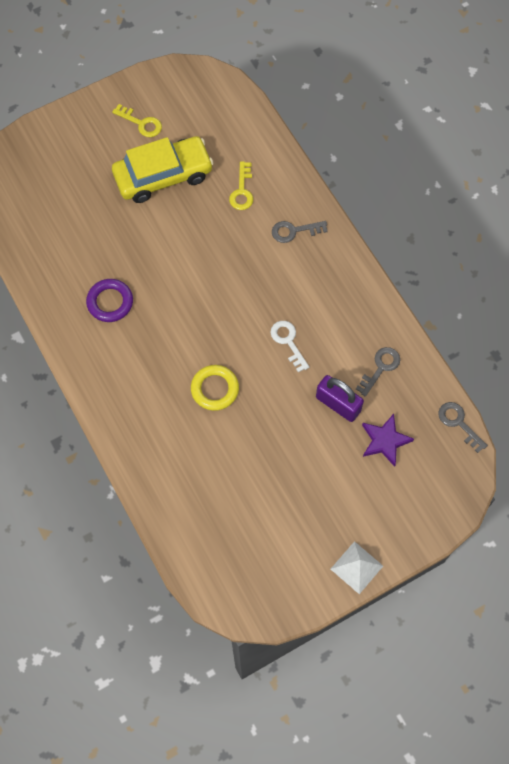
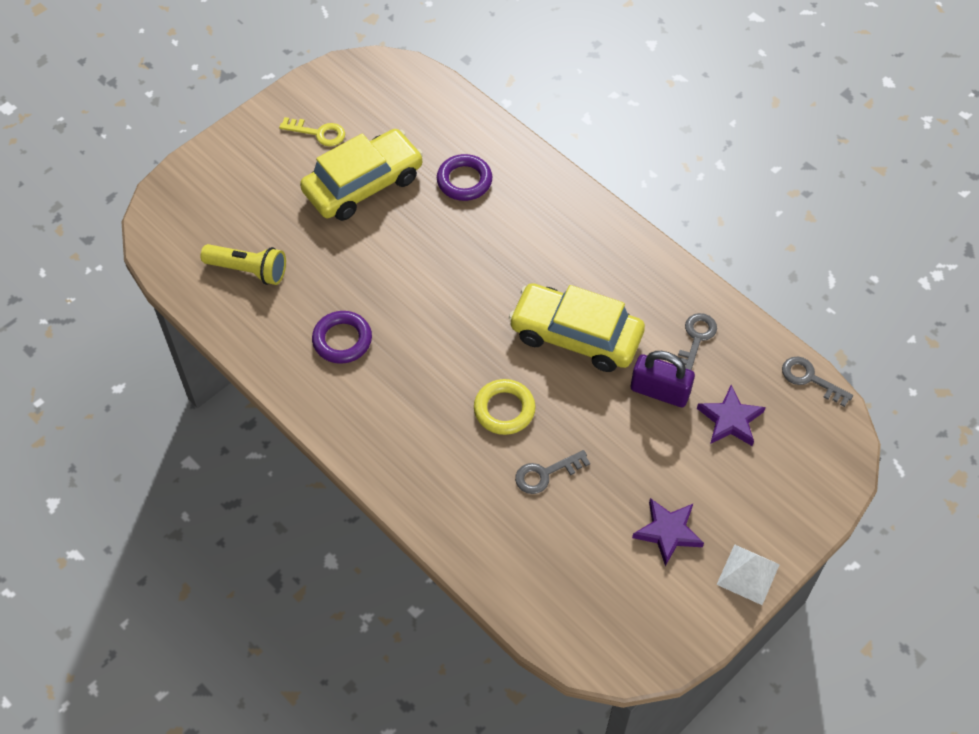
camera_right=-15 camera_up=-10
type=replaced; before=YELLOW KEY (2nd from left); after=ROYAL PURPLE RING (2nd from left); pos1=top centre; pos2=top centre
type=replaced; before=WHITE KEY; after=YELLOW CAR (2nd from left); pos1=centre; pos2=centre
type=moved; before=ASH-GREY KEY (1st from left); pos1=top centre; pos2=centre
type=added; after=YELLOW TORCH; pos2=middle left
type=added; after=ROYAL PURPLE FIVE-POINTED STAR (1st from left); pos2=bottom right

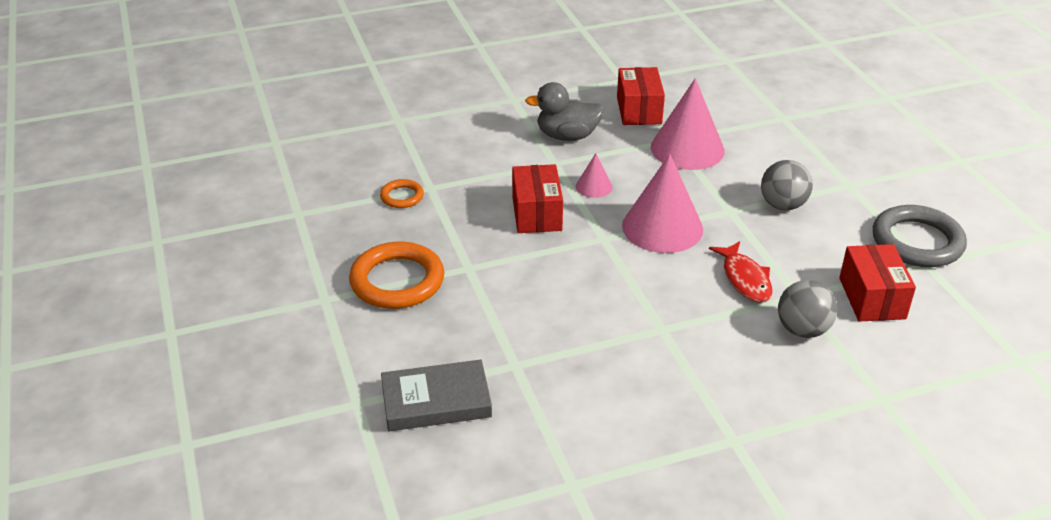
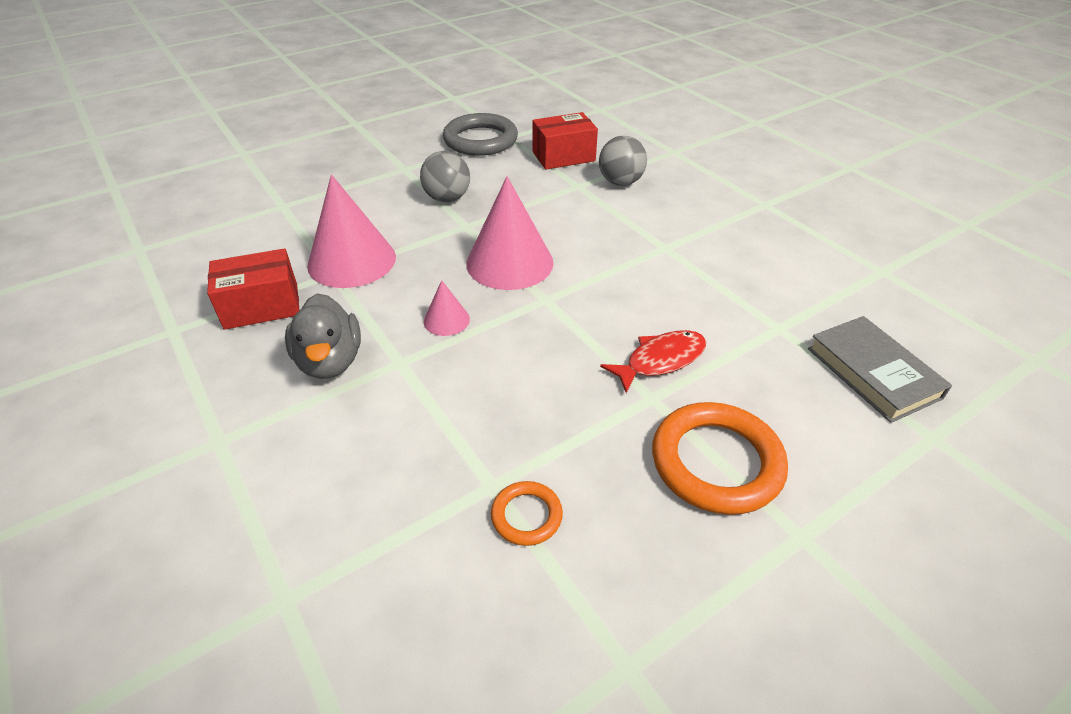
camera_right=-105 camera_up=5
type=removed; before=RED BOX (1st from left); pos1=centre
type=moved; before=RED TOY FISH; pos1=middle right; pos2=centre

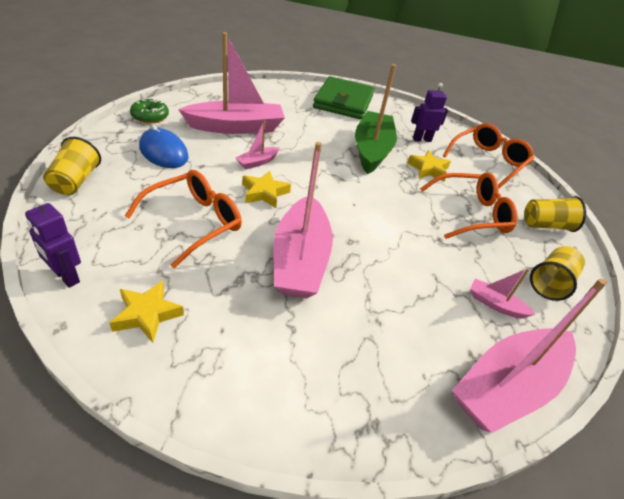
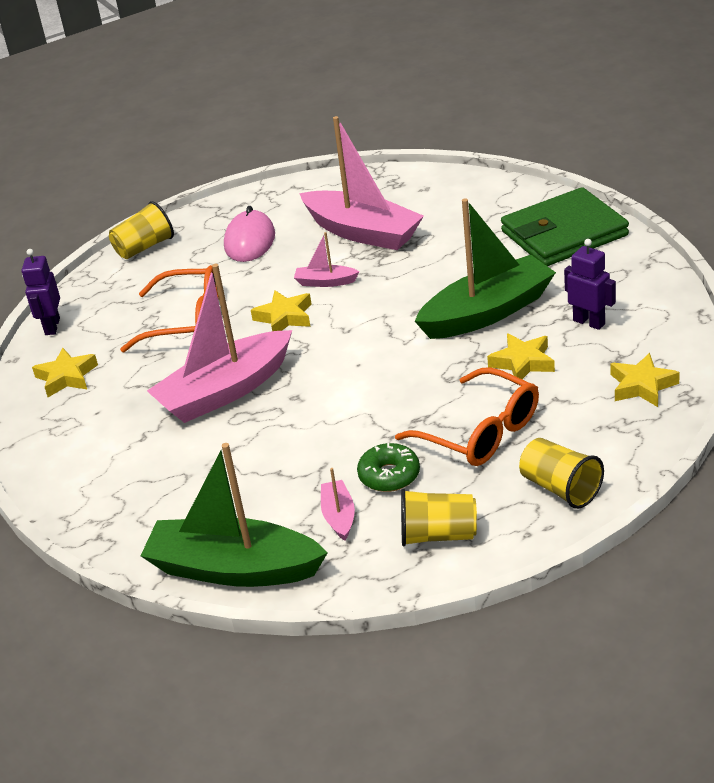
camera_right=60 camera_up=-5
type=moved; before=EMERALD GLAZED DONUT; pos1=top left; pos2=centre
type=recoloured; before=ROYAL BLUE PC MOUSE; after=ROSY PC MOUSE; pos1=top left; pos2=top centre
type=replaced; before=ORANGE-COLOURED GLASSES (3rd from left); after=YELLOW FIVE-POINTED STAR (4th from left); pos1=top right; pos2=middle right
type=recoloured; before=ROSY BOAT (5th from left); after=EMERALD BOAT (1st from left); pos1=bottom right; pos2=middle left

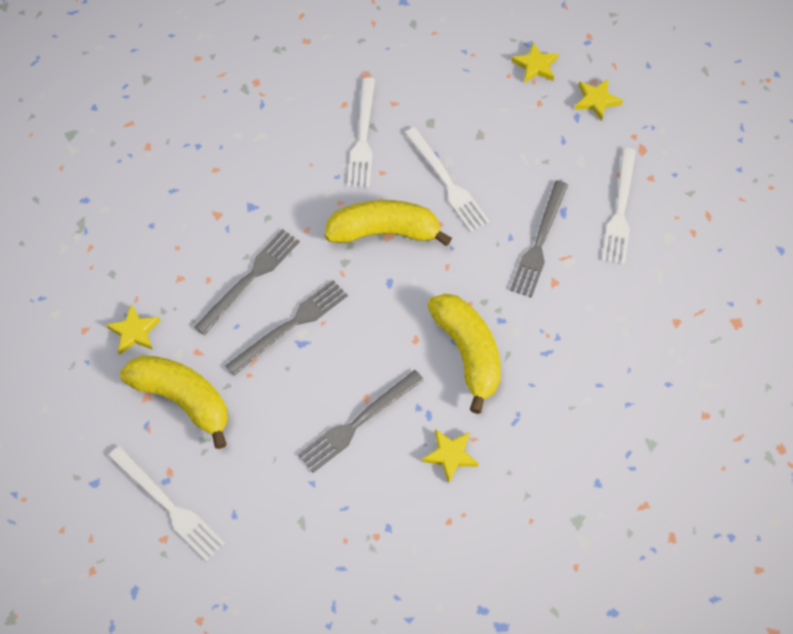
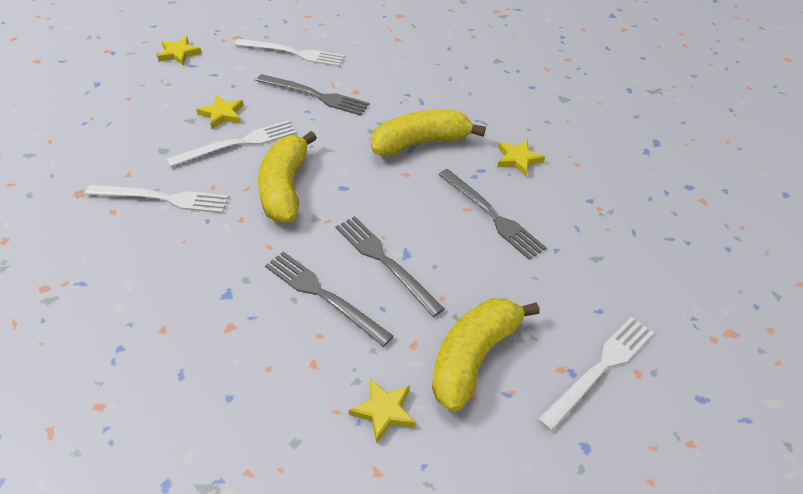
camera_right=-90 camera_up=-15
type=moved; before=YELLOW FIVE-POINTED STAR (3rd from left in the first image); after=YELLOW FIVE-POINTED STAR (2nd from left); pos1=top right; pos2=top left

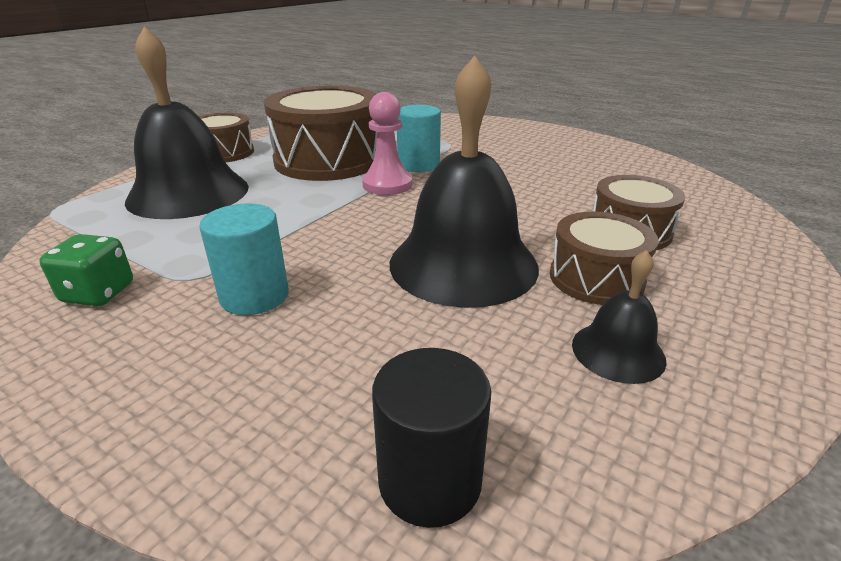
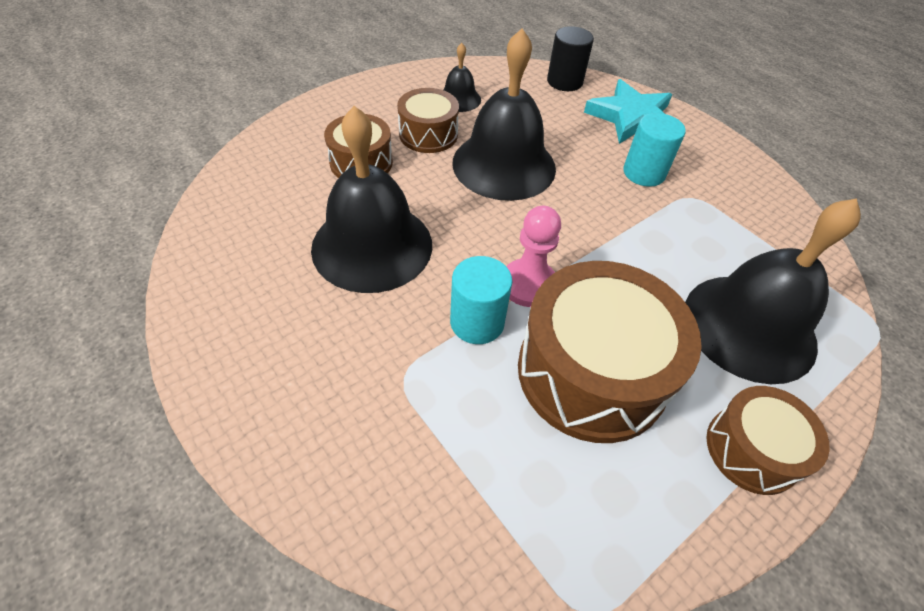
camera_right=-165 camera_up=20
type=removed; before=EMERALD DICE; pos1=middle left
type=added; after=BLACK BELL (1st from left); pos2=top centre
type=added; after=AQUA FIVE-POINTED STAR; pos2=top right

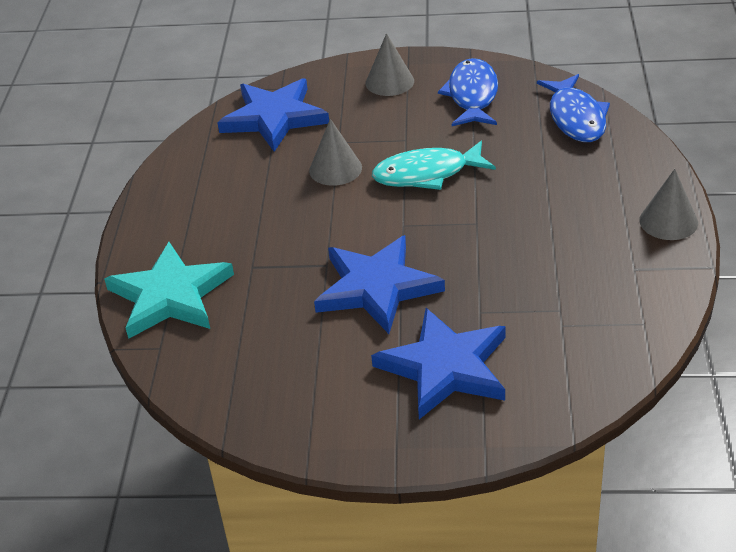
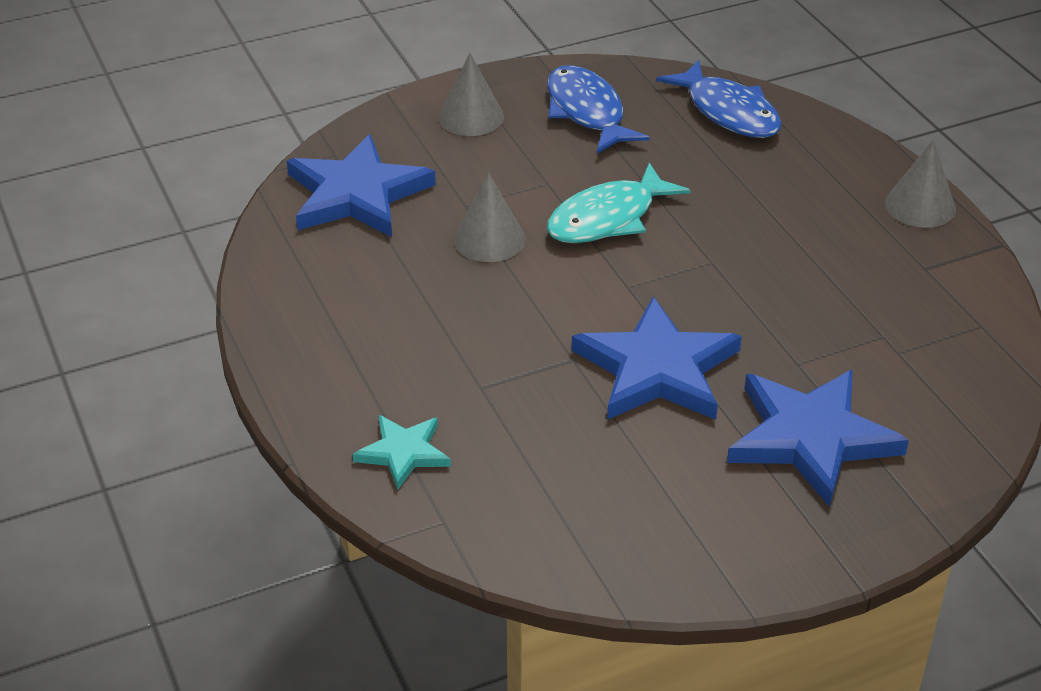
camera_right=-30 camera_up=0
type=resized; before=AQUA FIVE-POINTED STAR; pos1=middle left; pos2=centre; scale=0.54

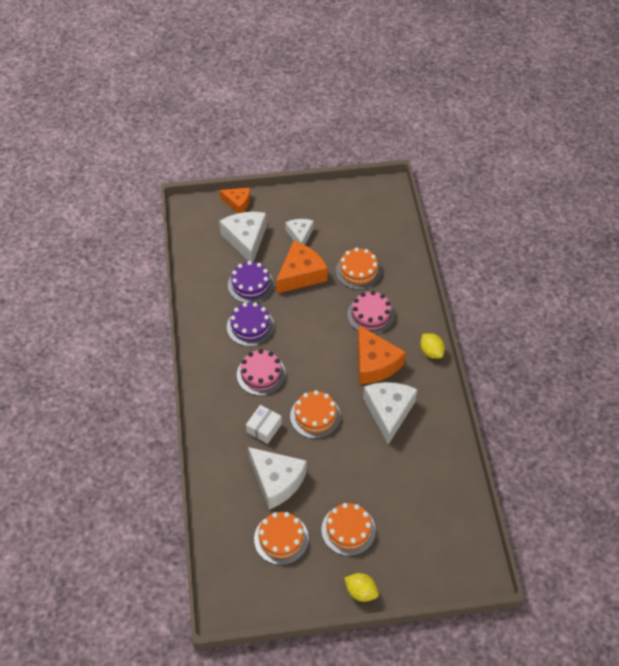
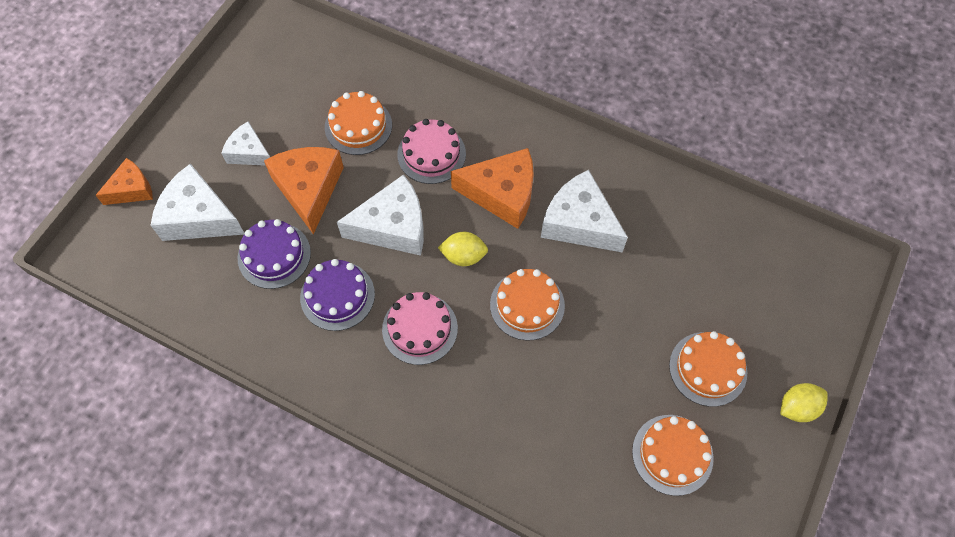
camera_right=-55 camera_up=10
type=removed; before=WHITE BOX; pos1=centre
type=moved; before=WHITE PIECE OF CHEESE (2nd from left in the first image); after=WHITE PIECE OF CHEESE (3rd from left); pos1=bottom centre; pos2=centre
type=moved; before=YELLOW CITRUS FRUIT (2nd from left in the first image); after=YELLOW CITRUS FRUIT (1st from left); pos1=middle right; pos2=centre

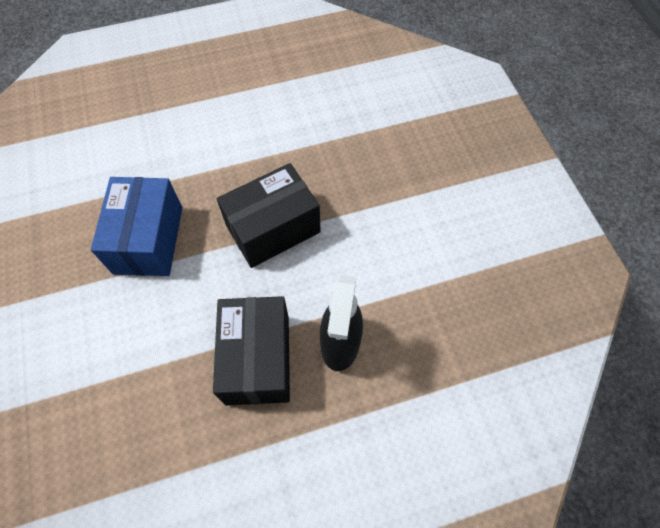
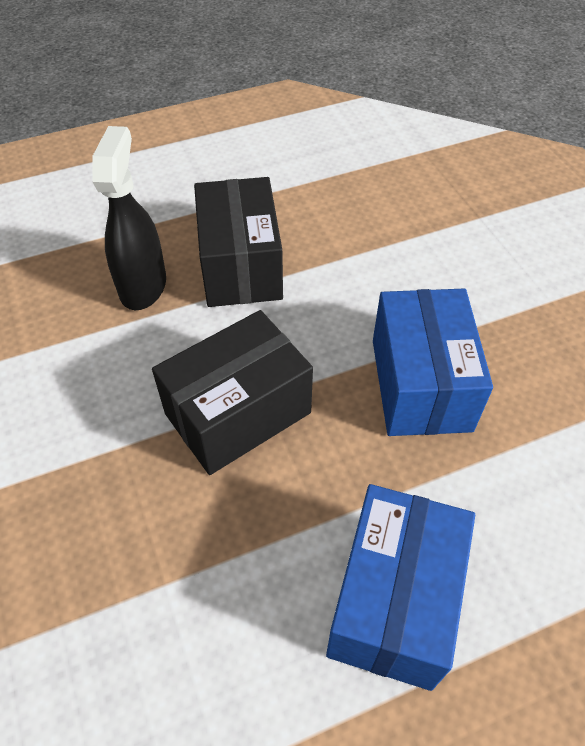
camera_right=175 camera_up=-10
type=added; after=ROYAL BLUE BOX (1st from left); pos2=bottom right

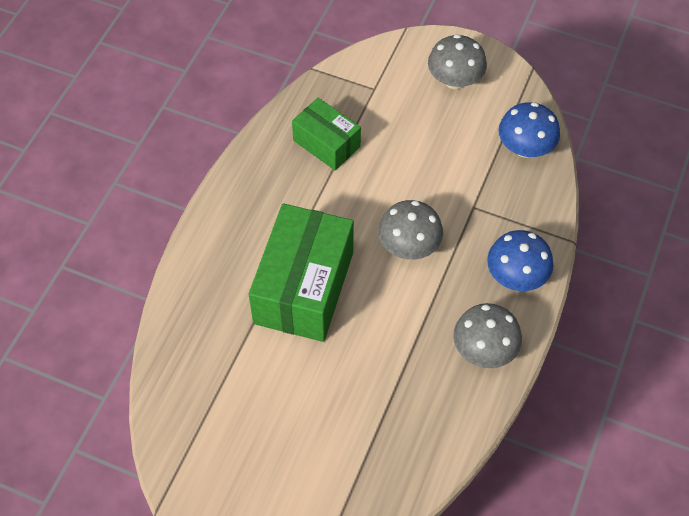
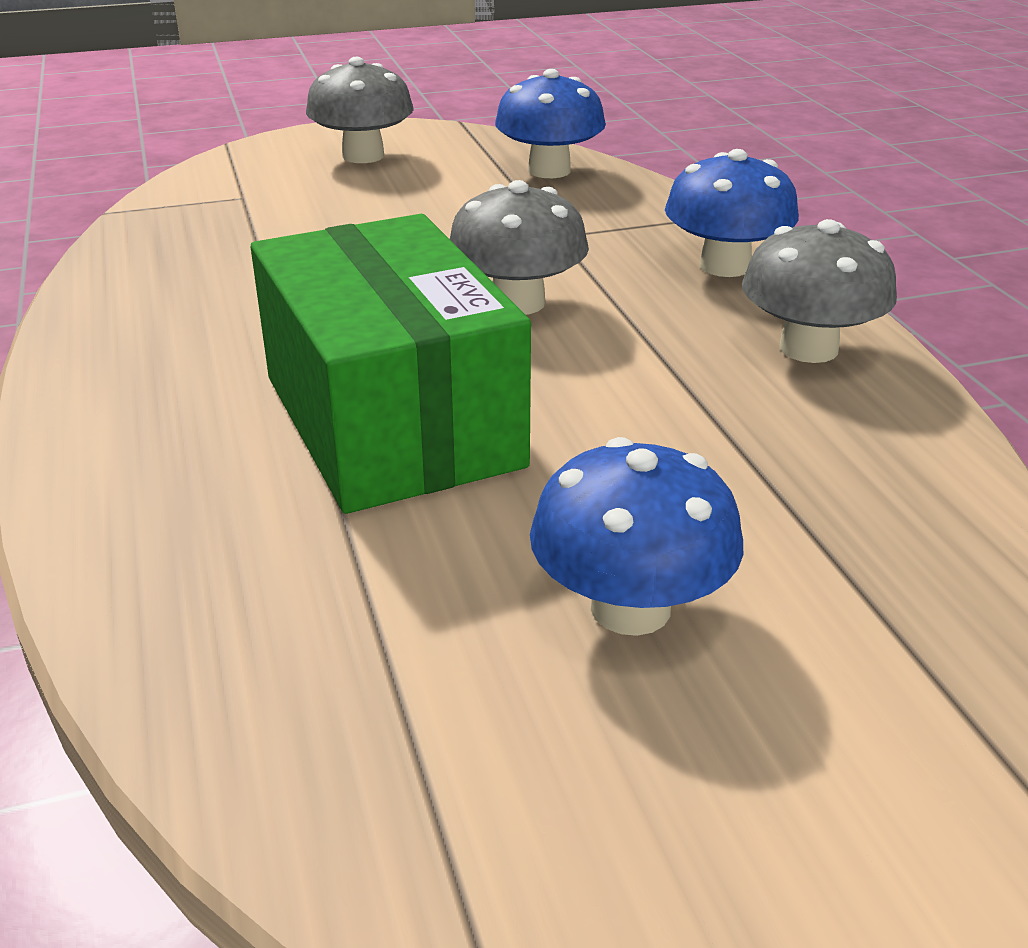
camera_right=-40 camera_up=-25
type=removed; before=EMERALD BOX (2nd from left); pos1=top centre
type=added; after=ROYAL BLUE FUNGUS (2nd from left); pos2=centre

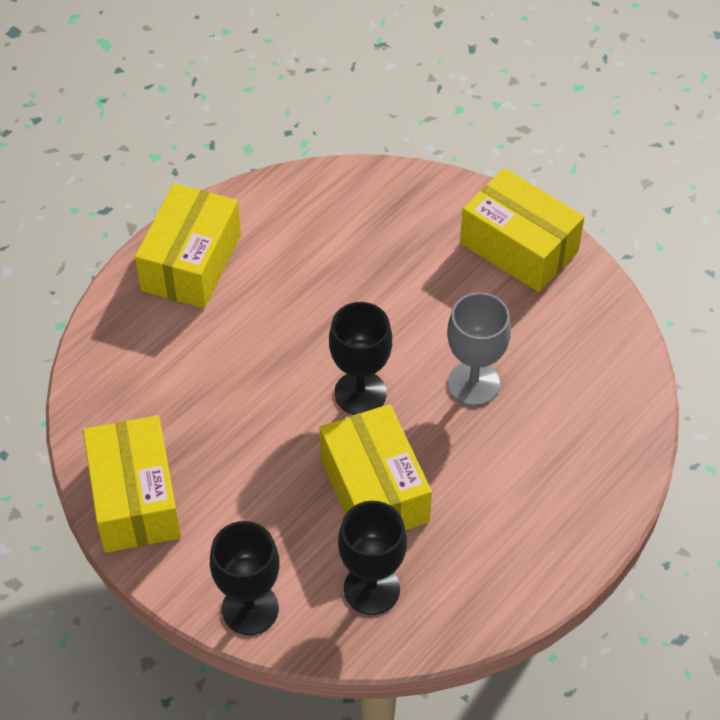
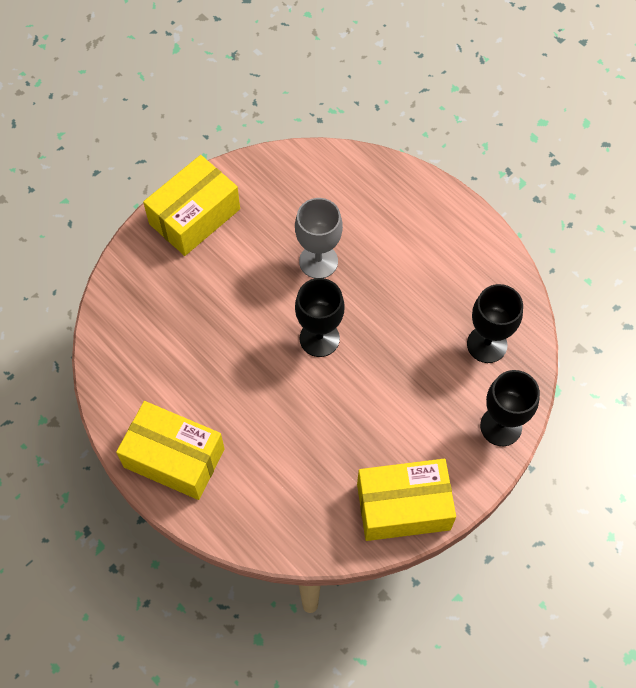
camera_right=-85 camera_up=10
type=removed; before=YELLOW BOX (3rd from left); pos1=centre

